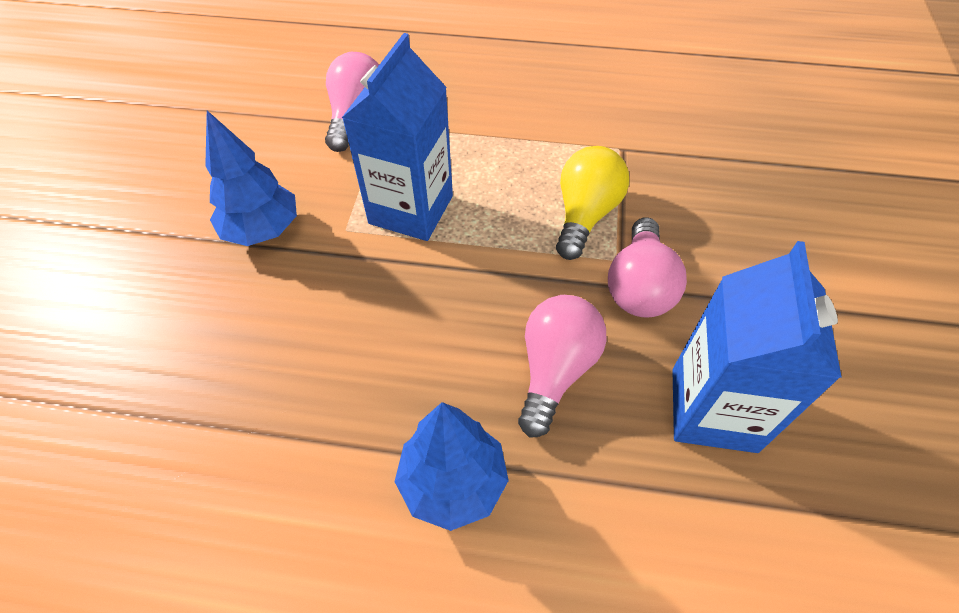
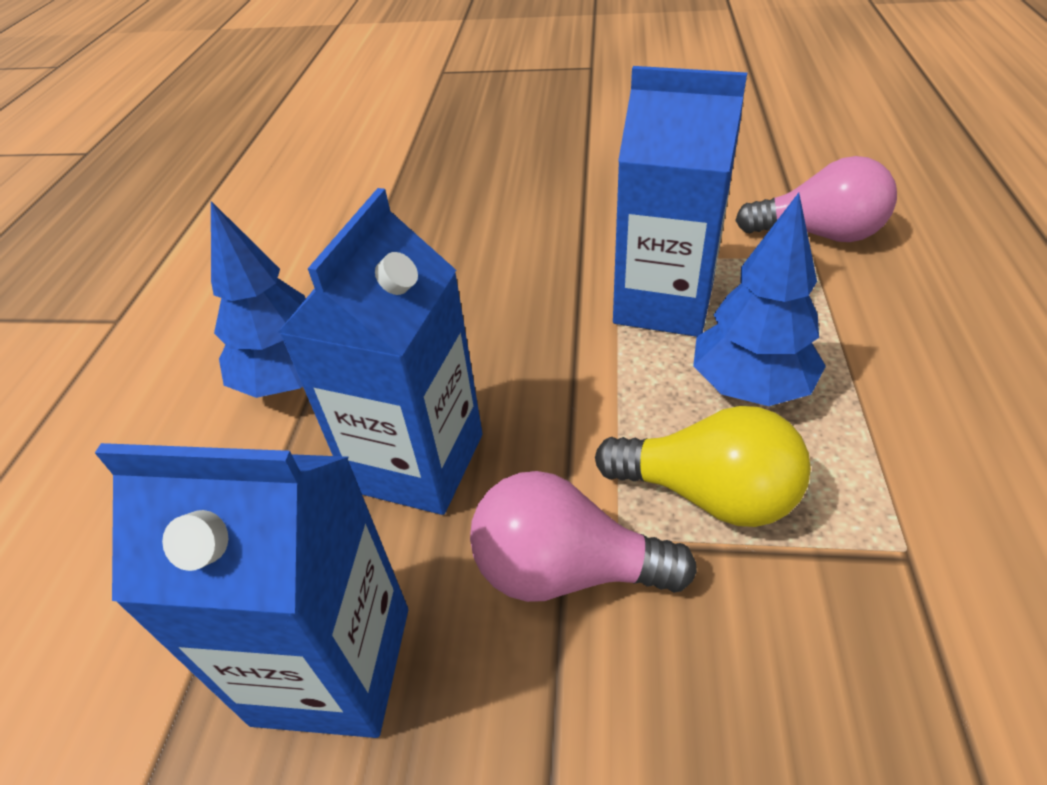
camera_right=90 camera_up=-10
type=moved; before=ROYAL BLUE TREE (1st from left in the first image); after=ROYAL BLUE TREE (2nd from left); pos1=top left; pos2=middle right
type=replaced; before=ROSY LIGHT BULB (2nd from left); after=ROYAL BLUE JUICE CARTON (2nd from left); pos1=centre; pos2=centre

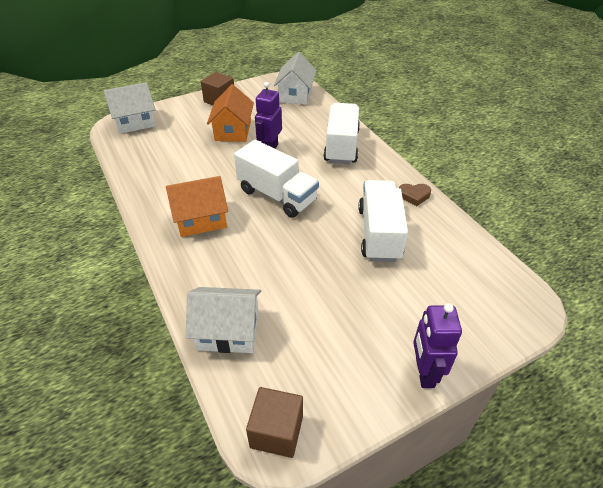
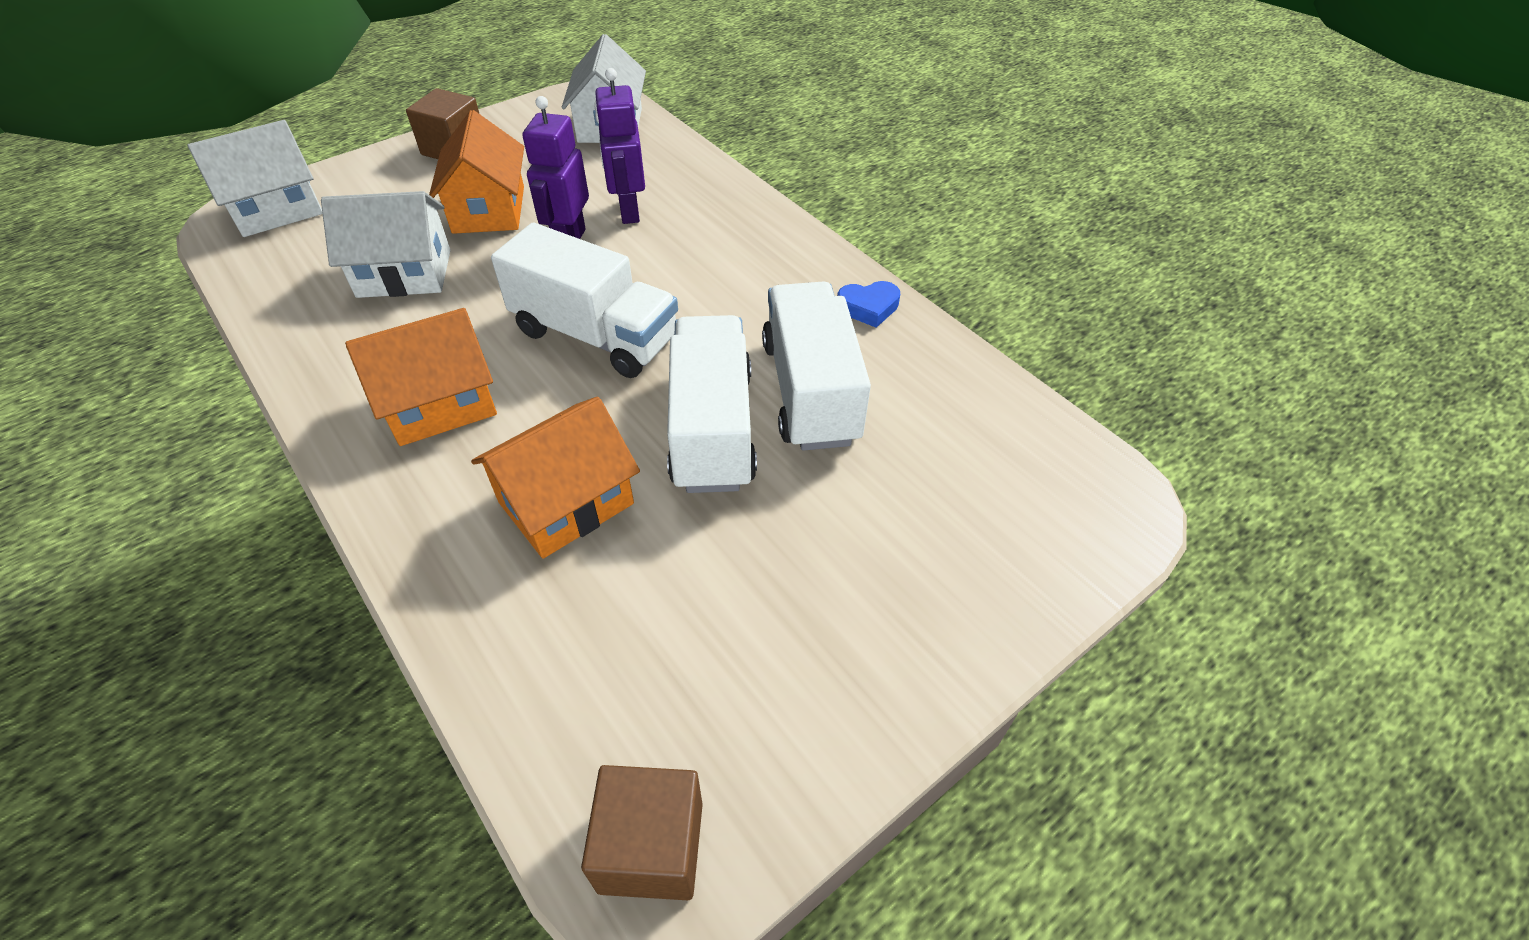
camera_right=-10 camera_up=5
type=moved; before=WHITE TOY HOUSE (2nd from left); pos1=centre; pos2=top left
type=moved; before=WHITE TRUCK (2nd from left); pos1=top centre; pos2=centre
type=recoloured; before=BROWN HEART; after=ROYAL BLUE HEART; pos1=middle right; pos2=top centre
type=moved; before=ROYAL PURPLE ROBOT FIGURE (2nd from left); pos1=bottom right; pos2=top centre
type=added; after=ORANGE-COLOURED TOY HOUSE (3rd from left); pos2=centre

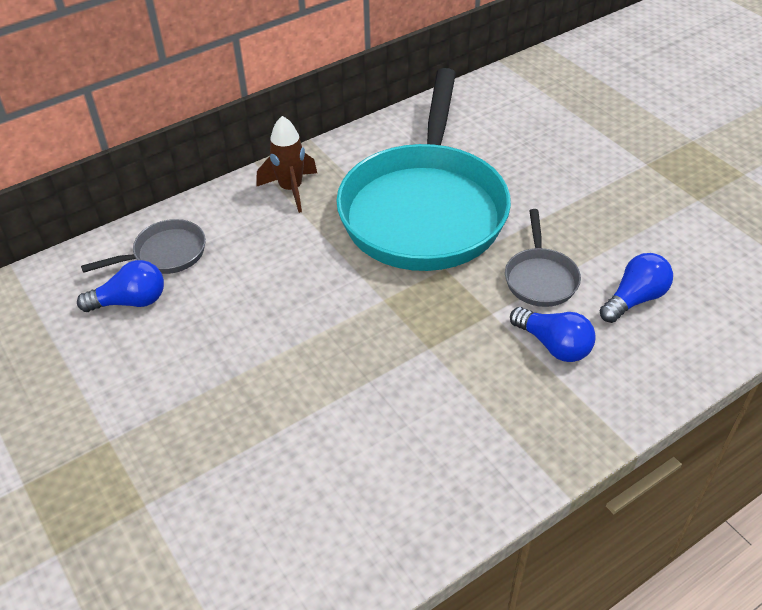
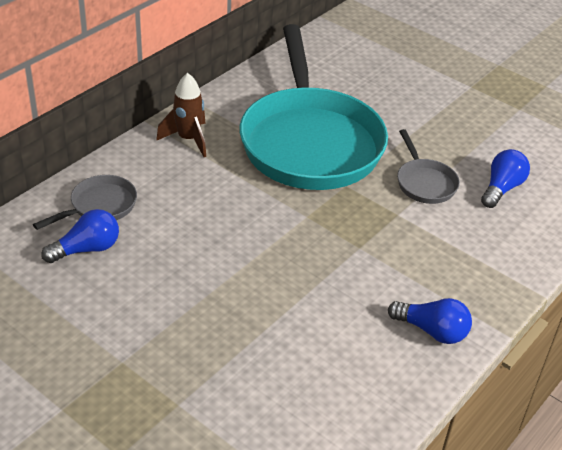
camera_right=-20 camera_up=-5
type=moved; before=ROYAL BLUE LIGHT BULB (2nd from left); pos1=middle right; pos2=bottom right

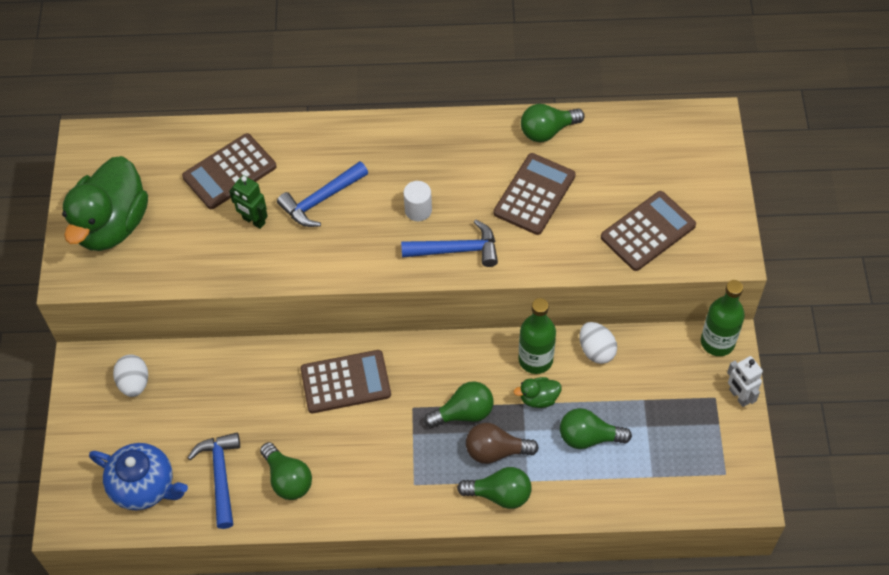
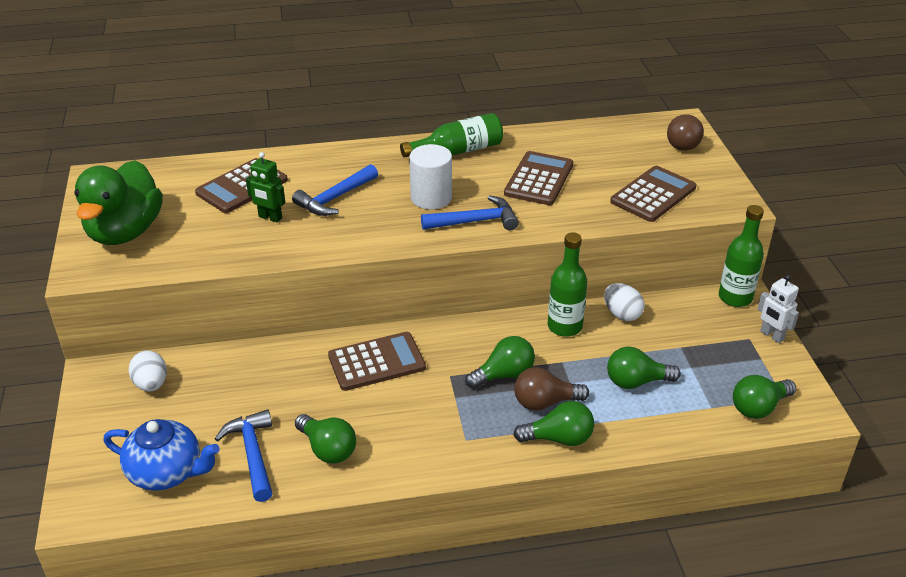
camera_right=-10 camera_up=-20
type=resized; before=WHITE SOLID CYLINDER; pos1=centre; pos2=top centre; scale=1.56
type=removed; before=EMERALD RUBBER DUCK (2nd from left); pos1=bottom centre
type=moved; before=EMERALD LIGHT BULB (4th from left in the first image); after=EMERALD LIGHT BULB (5th from left); pos1=top centre; pos2=bottom right
type=added; after=EMERALD FLASK (1st from left); pos2=top centre
type=added; after=BROWN LIGHT BULB (2nd from left); pos2=top right

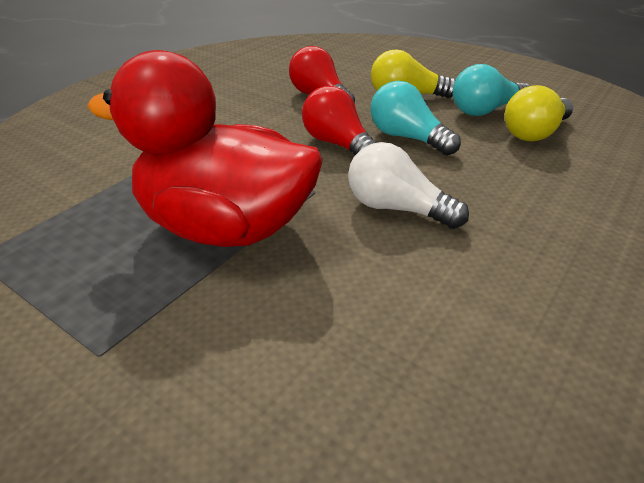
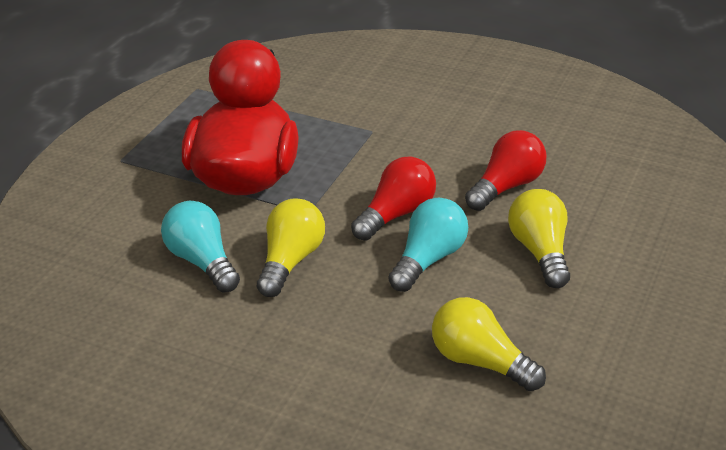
camera_right=80 camera_up=0
type=recoloured; before=WHITE LIGHT BULB; after=YELLOW LIGHT BULB (1st from left); pos1=centre; pos2=centre
type=moved; before=AQUA LIGHT BULB (2nd from left in the first image); after=AQUA LIGHT BULB (1st from left); pos1=top right; pos2=middle left

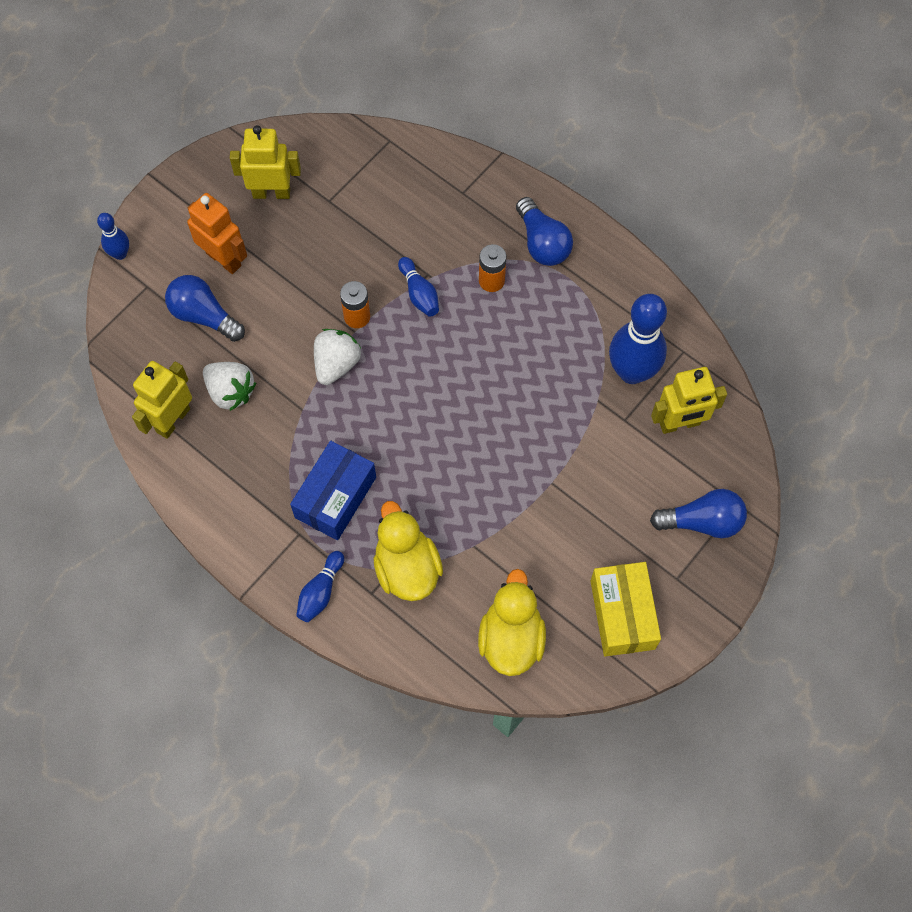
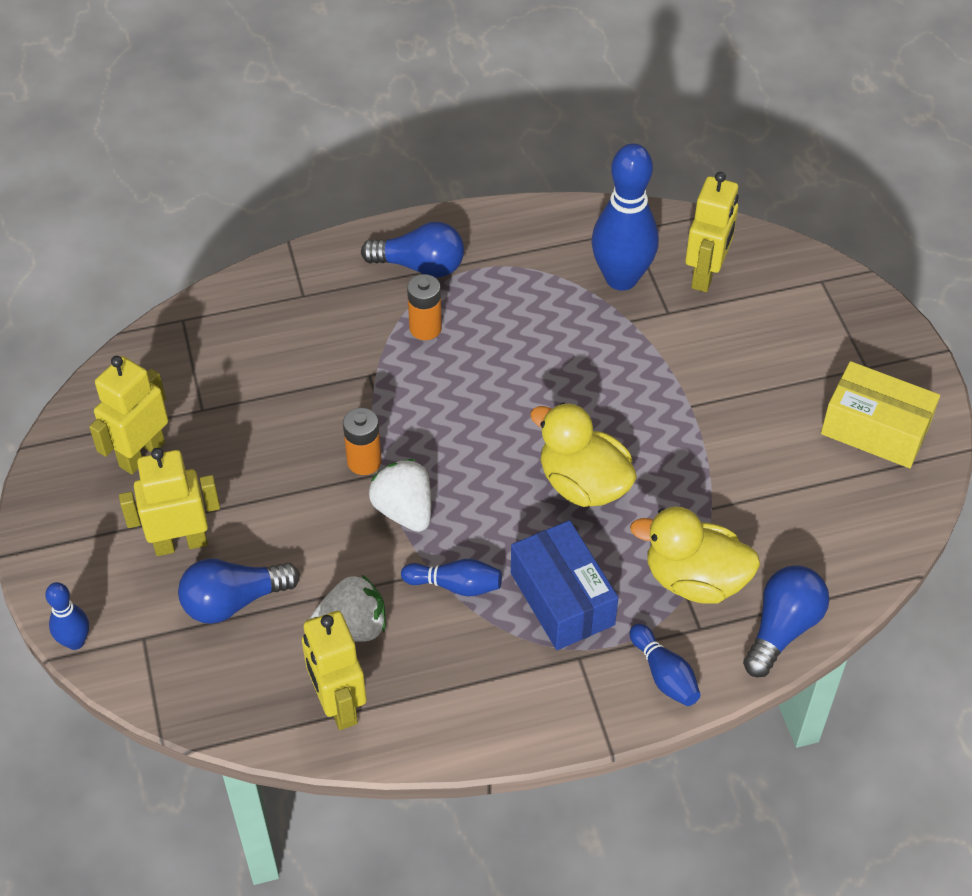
camera_right=-55 camera_up=-15
type=recoloured; before=ORANGE-COLOURED ROBOT FIGURE; after=YELLOW ROBOT FIGURE (2nd from left); pos1=top left; pos2=middle left
type=moved; before=ROYAL BLUE SKITTLE (3rd from left in the first image); after=ROYAL BLUE SKITTLE (2nd from left); pos1=top centre; pos2=centre
type=moved; before=YELLOW RUBBER DUCK (2nd from left in the first image); after=YELLOW RUBBER DUCK (1st from left); pos1=bottom centre; pos2=centre
type=moved; before=ROYAL BLUE LIGHT BULB (3rd from left); pos1=middle right; pos2=bottom right

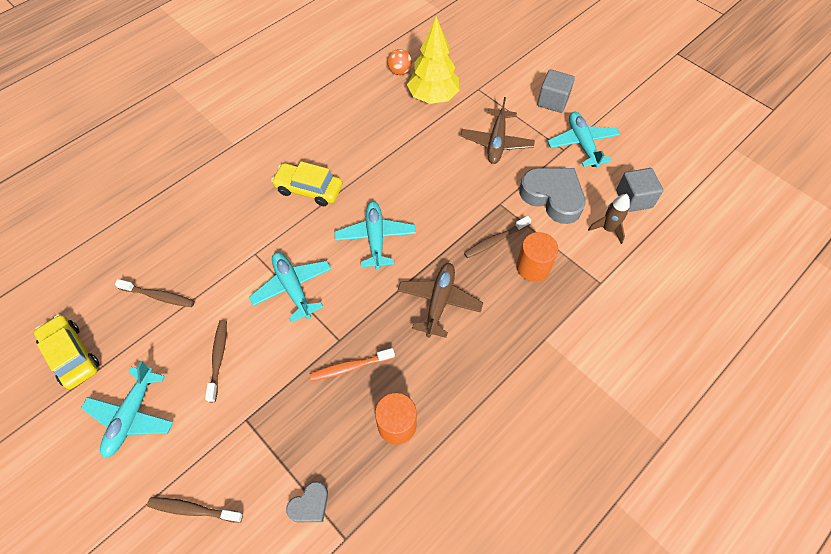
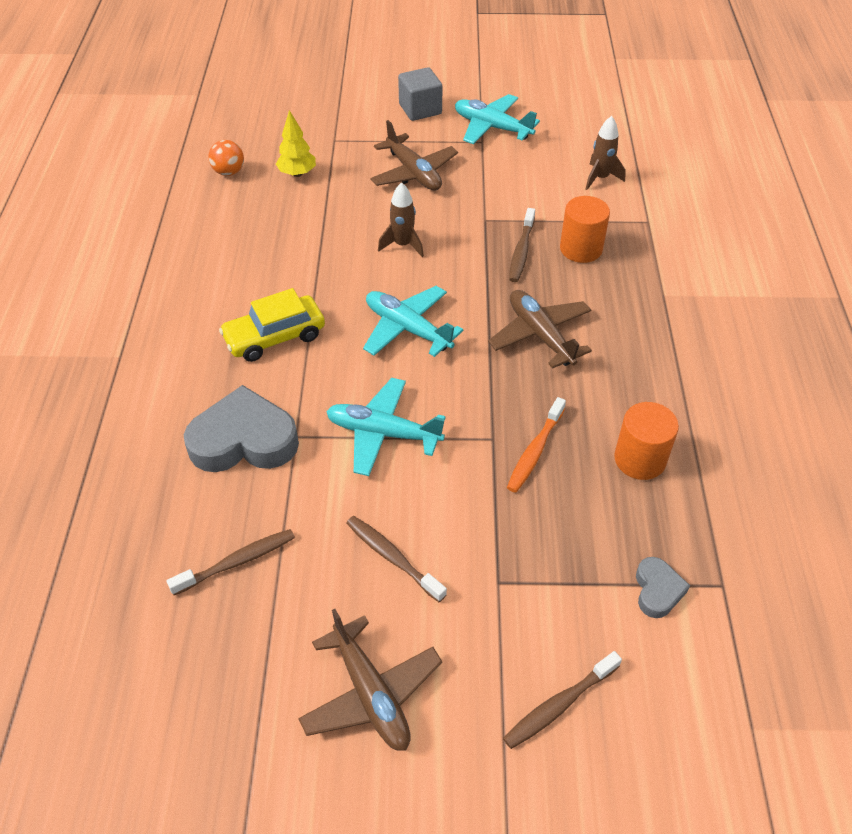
camera_right=-45 camera_up=-10
type=removed; before=YELLOW CAR (1st from left); pos1=middle left
type=recoloured; before=AQUA TOY PLANE (1st from left); after=BROWN TOY PLANE (1st from left); pos1=bottom left; pos2=bottom centre
type=resized; before=YELLOW TREE; pos1=top centre; pos2=top centre; scale=0.56
type=moved; before=ASH-GREY HEART (2nd from left in the first image); after=ASH-GREY HEART (1st from left); pos1=centre; pos2=middle left
type=removed; before=ASH-GREY CUBE (2nd from left); pos1=middle right
type=added; after=BROWN TOY ROCKET (1st from left); pos2=top centre

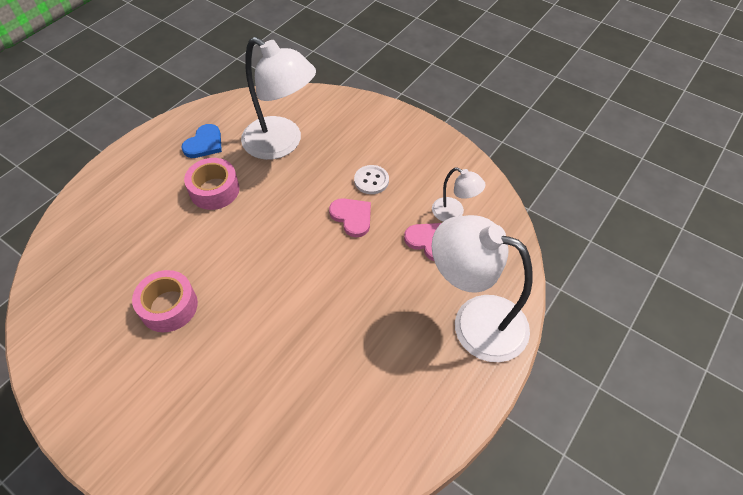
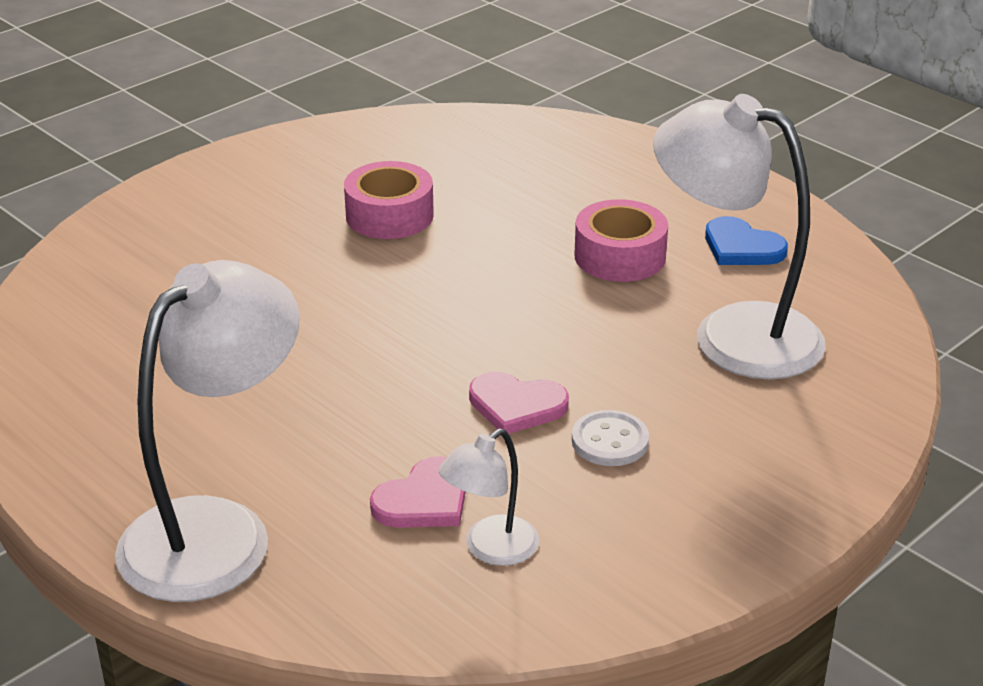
camera_right=100 camera_up=-20
type=turned; before=WHITE DESK LAMP (1st from left in the first image); pos1=top centre; pos2=middle right; turn=75
type=turned; before=ROSY HEART (1st from left in the first image); pos1=centre; pos2=centre; turn=45

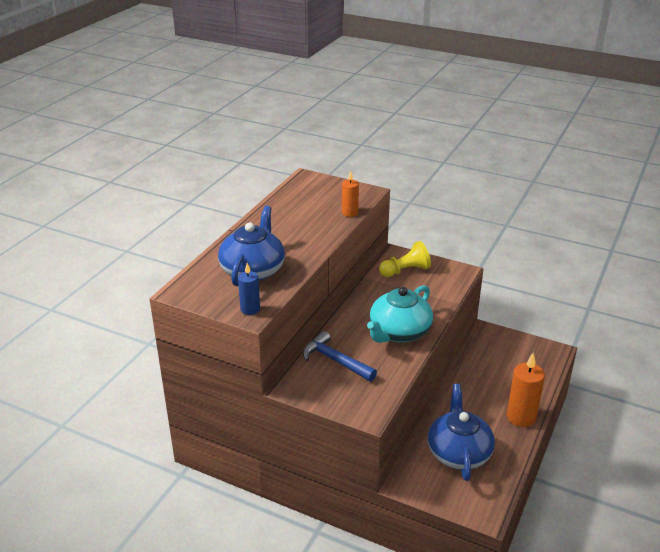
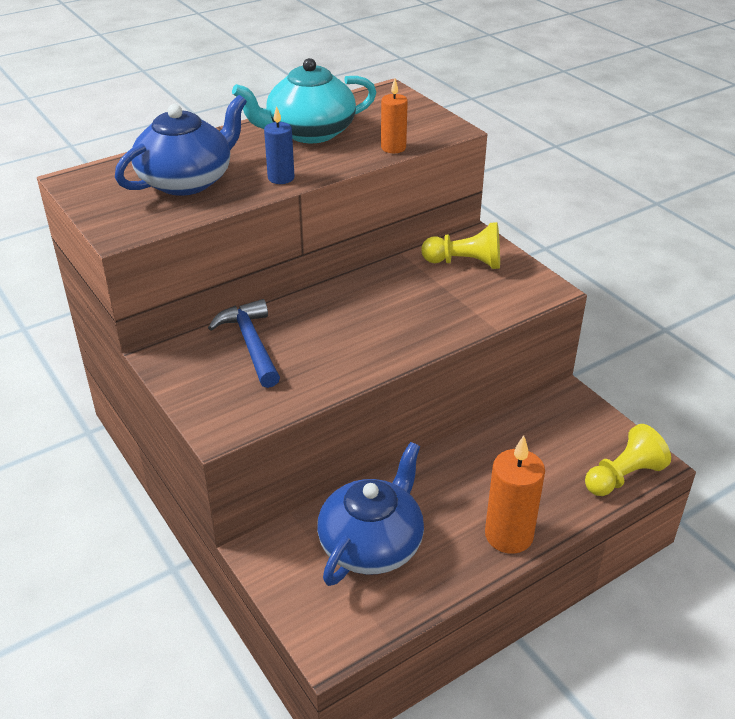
camera_right=30 camera_up=5
type=moved; before=ROYAL BLUE CANDLE; pos1=centre; pos2=top centre
type=moved; before=AQUA TEAPOT; pos1=centre; pos2=top centre
type=added; after=YELLOW CHESS PAWN (2nd from left); pos2=middle right

